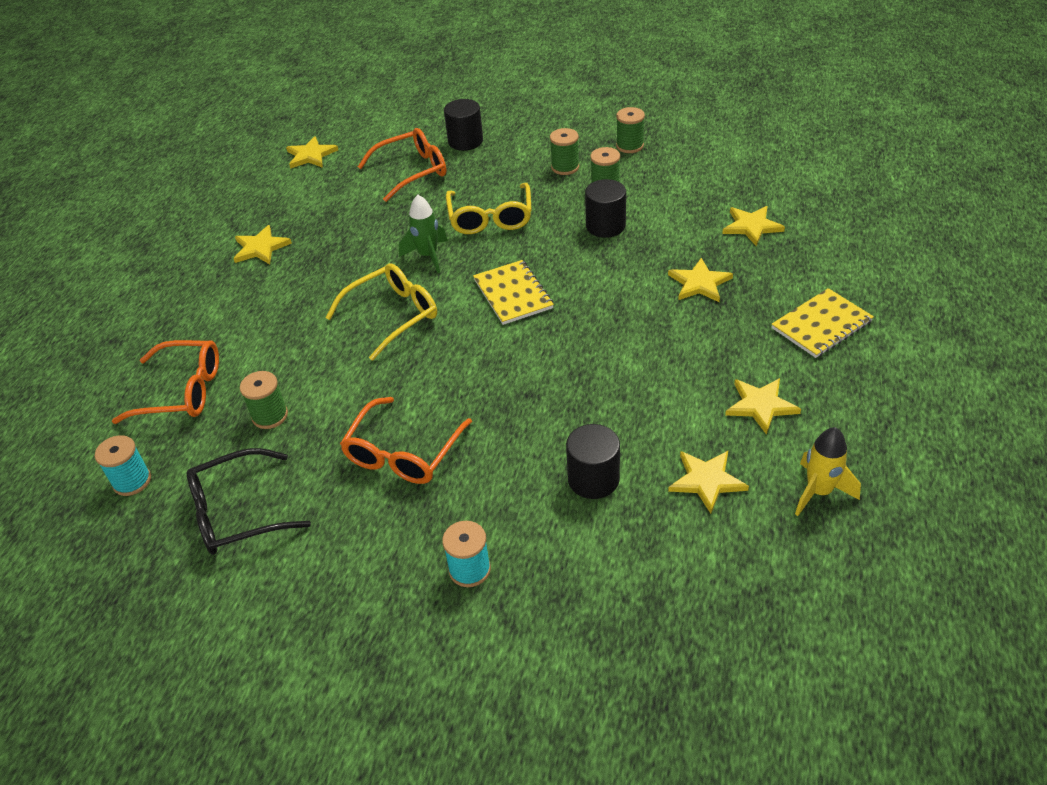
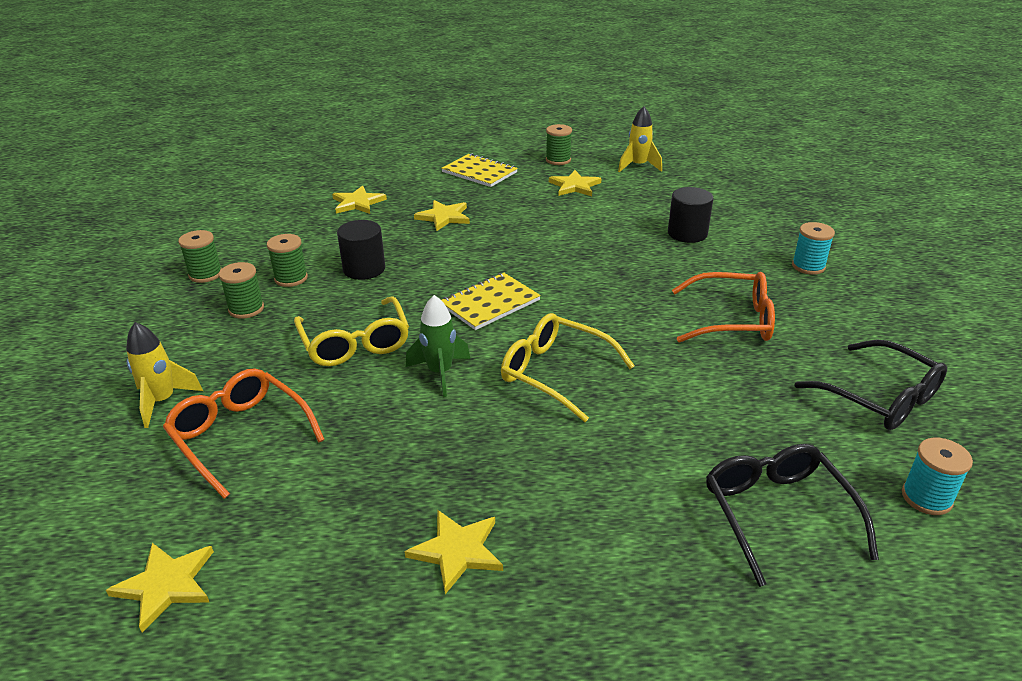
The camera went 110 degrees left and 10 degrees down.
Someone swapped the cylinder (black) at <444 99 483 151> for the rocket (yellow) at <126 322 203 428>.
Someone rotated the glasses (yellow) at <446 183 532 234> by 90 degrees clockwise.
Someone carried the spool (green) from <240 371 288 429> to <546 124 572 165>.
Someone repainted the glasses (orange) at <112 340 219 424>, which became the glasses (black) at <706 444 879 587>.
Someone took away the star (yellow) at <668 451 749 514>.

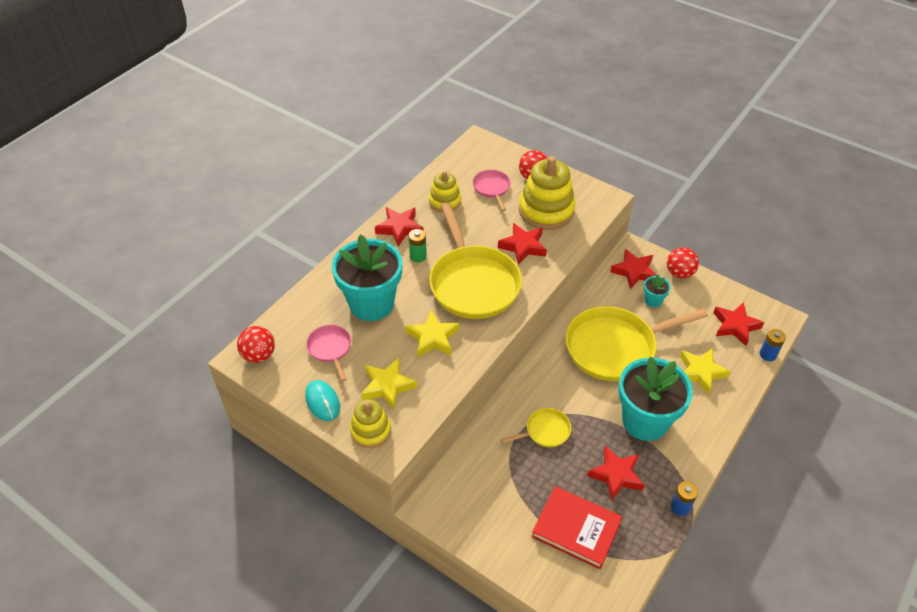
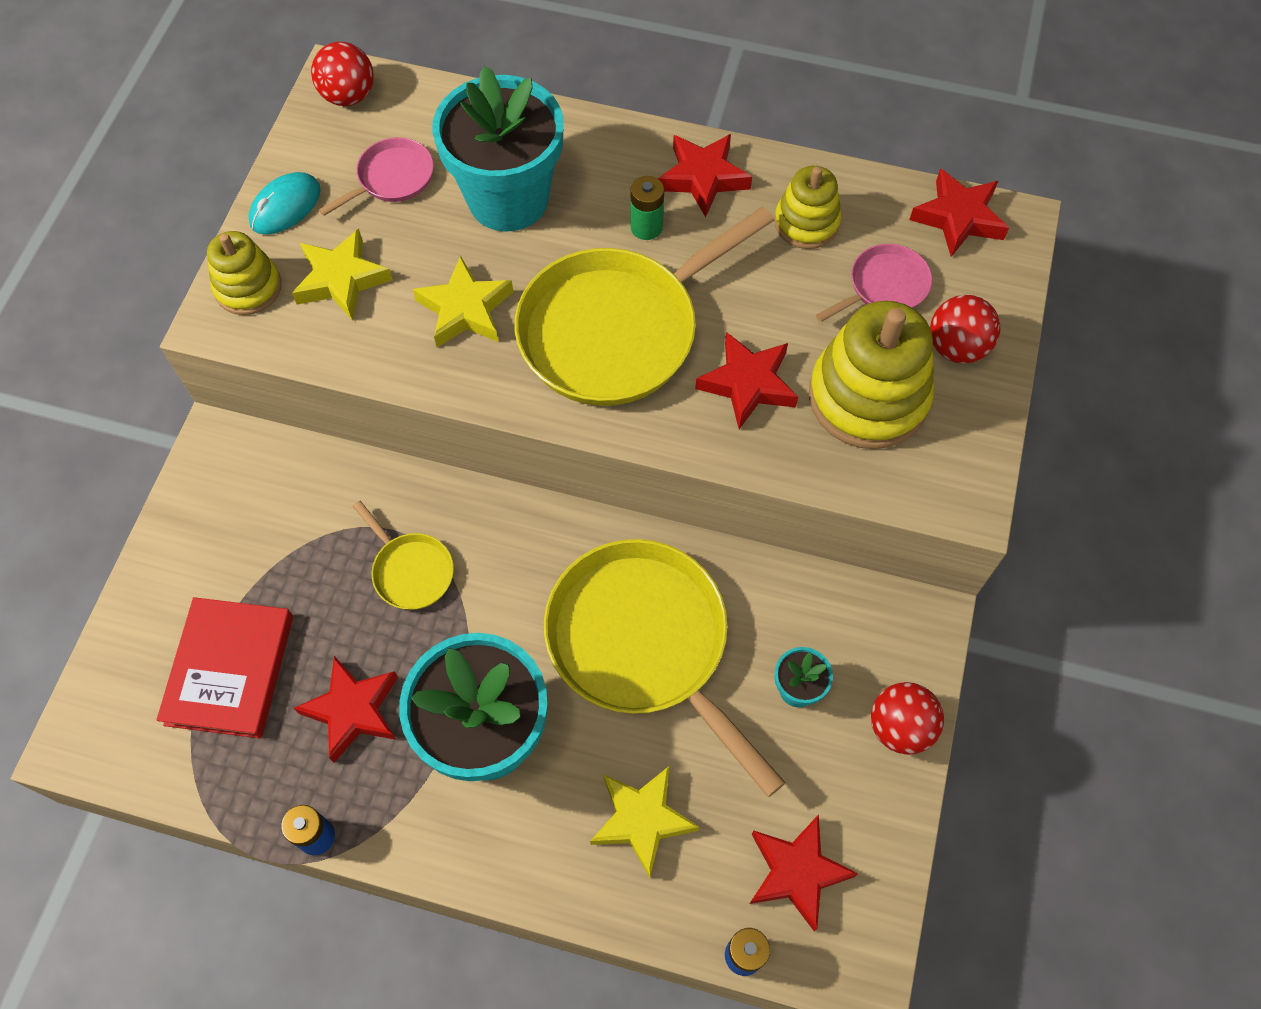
The camera went 70 degrees right and 15 degrees up.
Someone carried the star (red) from <610 249 657 289> to <909 169 1009 257>.

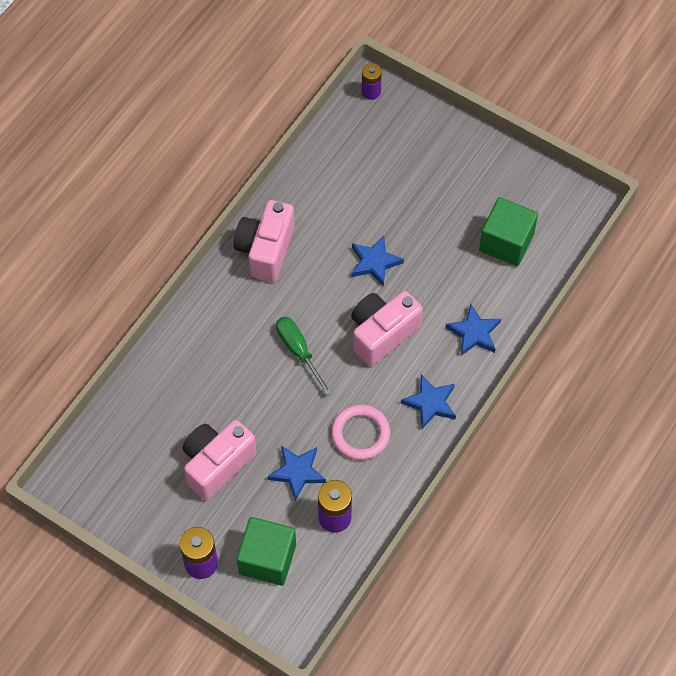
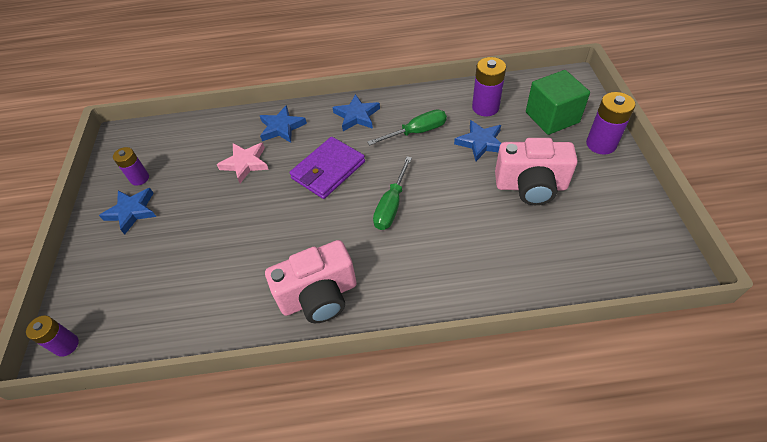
The camera went 125 degrees left and 10 degrees down.
Someone carried the star (blue) from <351 235 404 287> to <99 188 156 234>.
Someone put down the battery (purple) at <113 147 149 186>.
Someone put down the star (pink) at <217 142 269 183>.
Someone swapped the camera (pink) at <351 291 423 367> for the wallet (purple) at <289 137 365 199>.
Someone swapped the ring (pink) at <331 404 390 460> for the screwdriver (green) at <367 109 447 145>.
Someone took away the cube (green) at <479 197 538 266>.

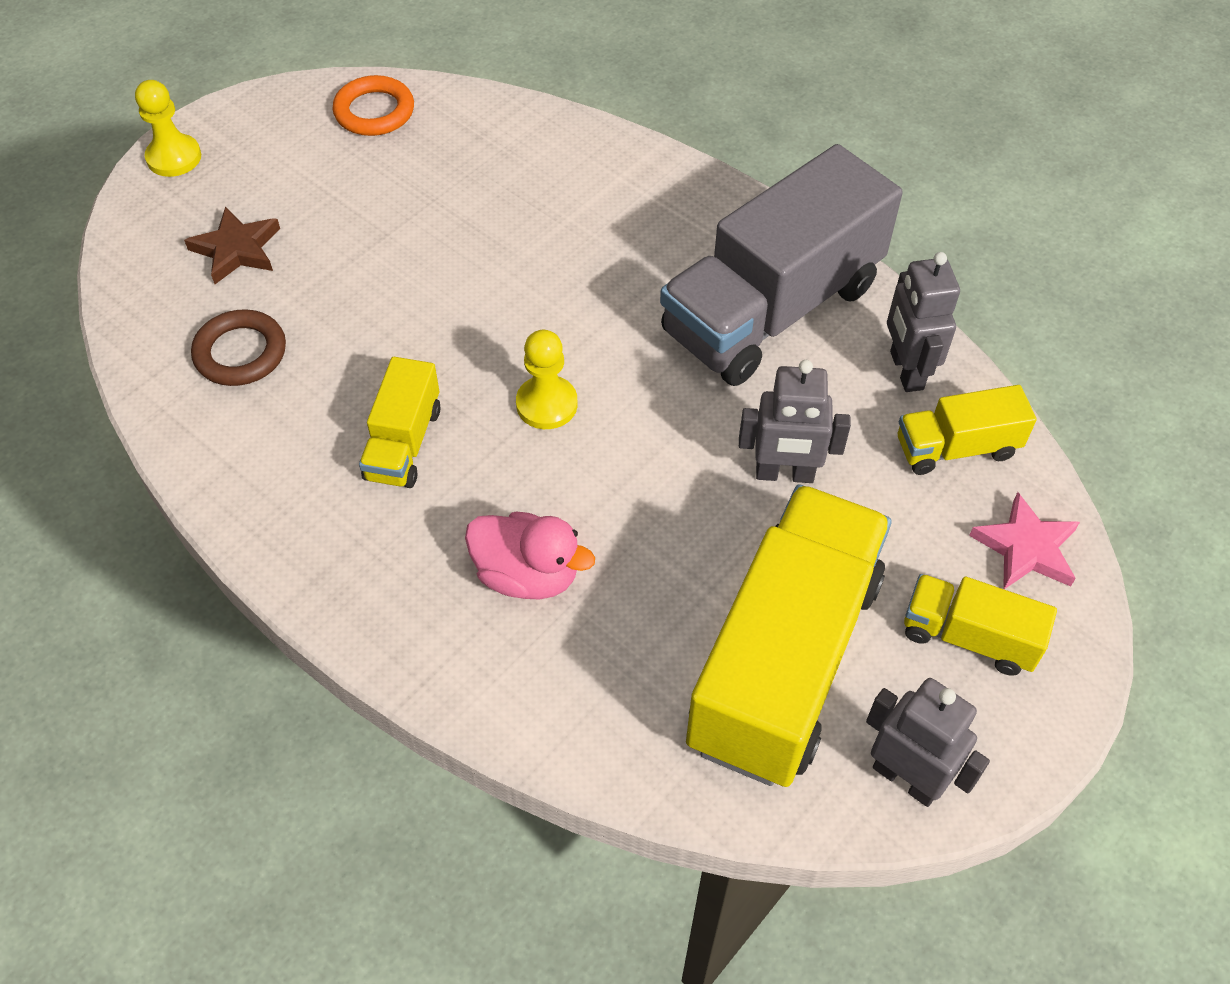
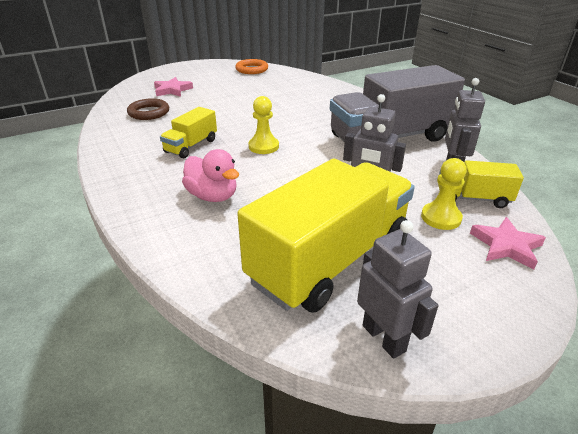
The camera went 20 degrees right and 20 degrees down.
Someone repainted the star (brown) at <184 206 280 284>, which became the star (pink) at <154 77 193 97>.
Someone carried the pawn (yellow) from <135 80 201 177> to <421 158 467 230>.
Someone took away the truck (yellow) at <904 574 1057 676>.

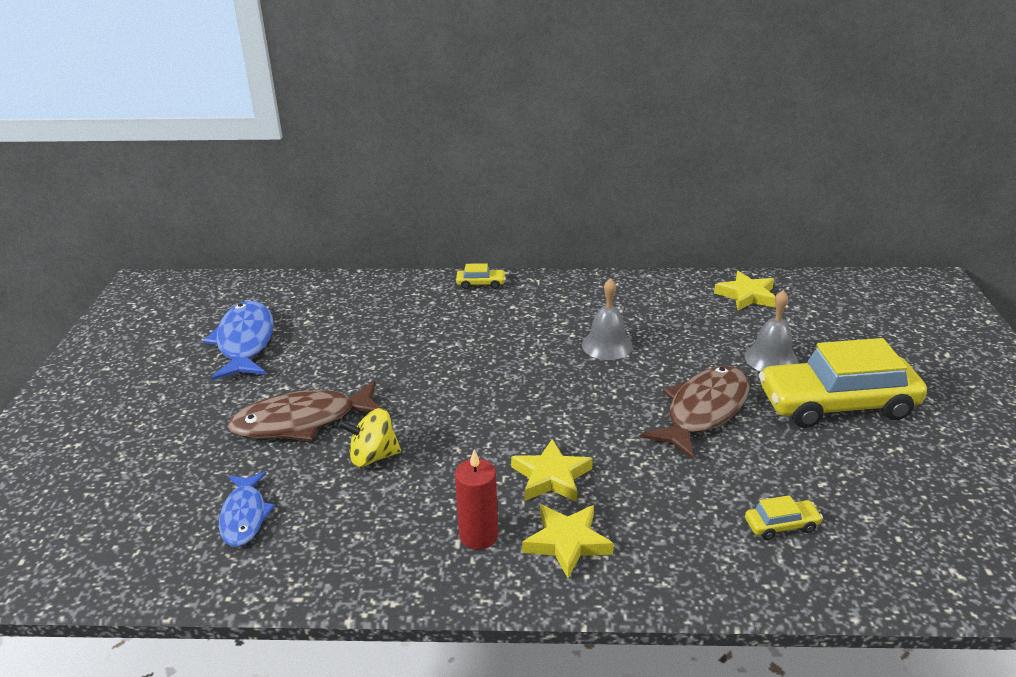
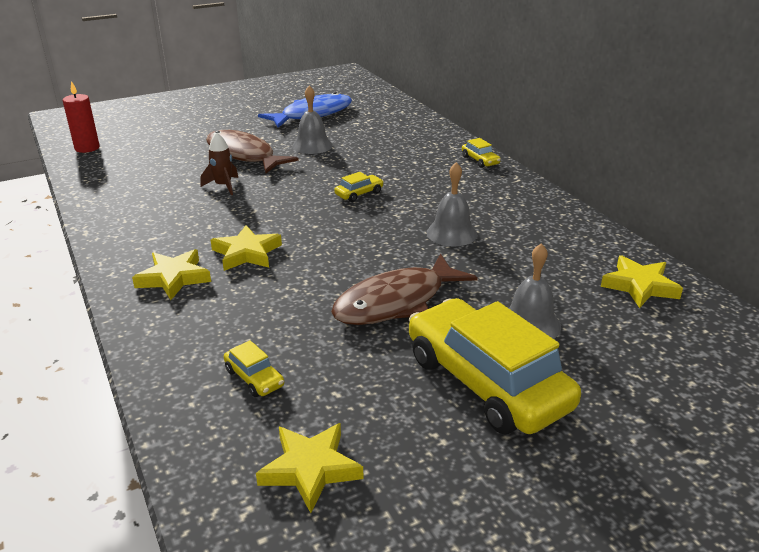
The camera went 60 degrees right and 0 degrees up.
Someone carried the candle (red) from <455 450 498 550> to <63 81 100 153>.
Someone swapped the spinning top (yellow) at <338 408 401 467> for the rocket (brown) at <201 132 238 195>.
Someone put down the star (yellow) at <256 423 363 513>.
Someone put down the bell (grey) at <292 86 333 154>.
Someone rotated the fish (brown) at <640 366 750 459> by 135 degrees clockwise.
Someone put down the car (yellow) at <334 172 384 202>.
Someone took away the fish (blue) at <219 471 275 547>.

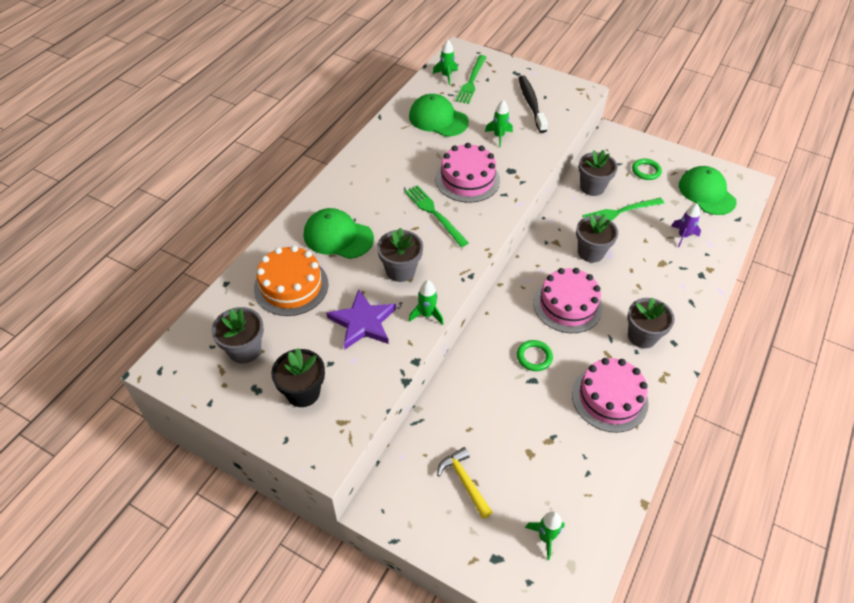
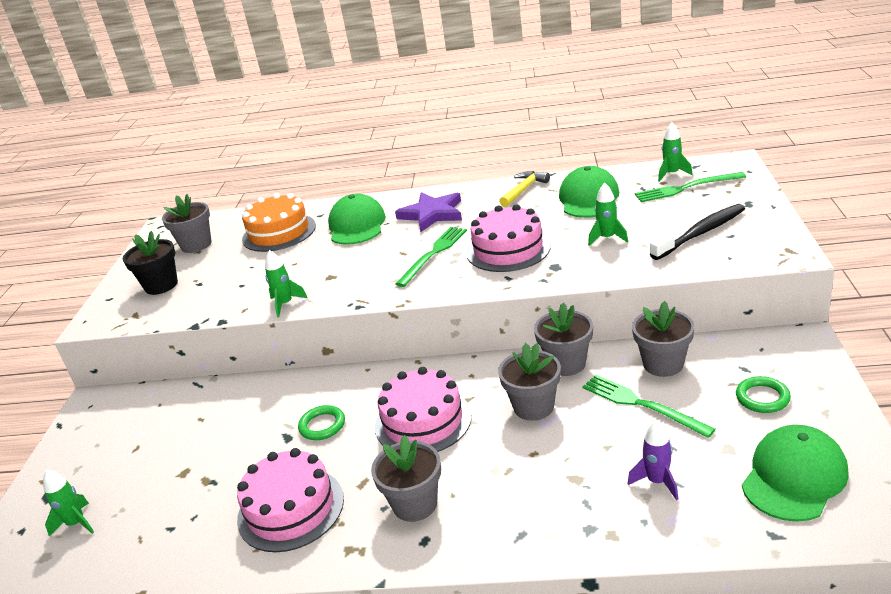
The camera went 70 degrees right and 20 degrees down.
Someone carried the star (purple) from <327 289 396 349> to <395 192 462 232>.
Someone carried the hammer (yellow) from <437 447 493 519> to <499 171 550 207>.
Someone carried the flower pot (grey) from <377 228 423 282> to <534 303 593 376>.

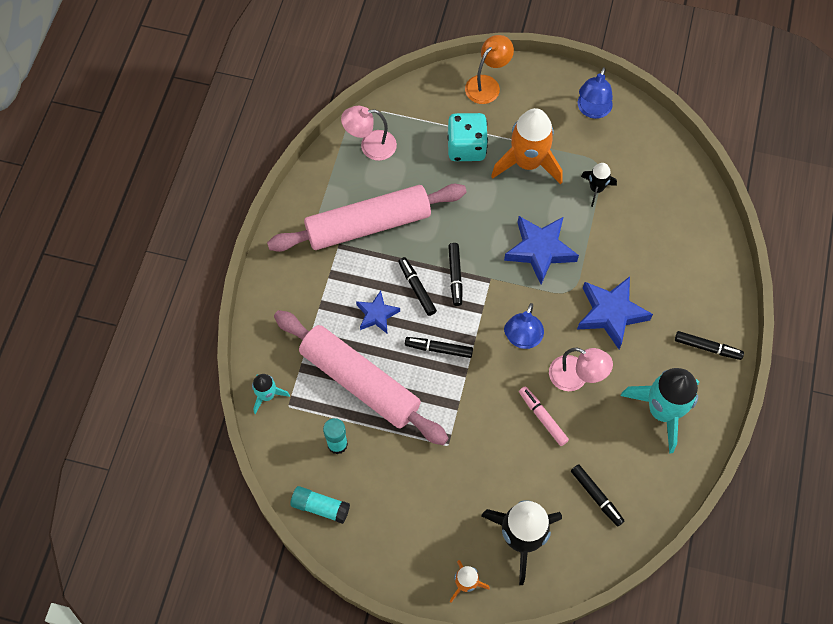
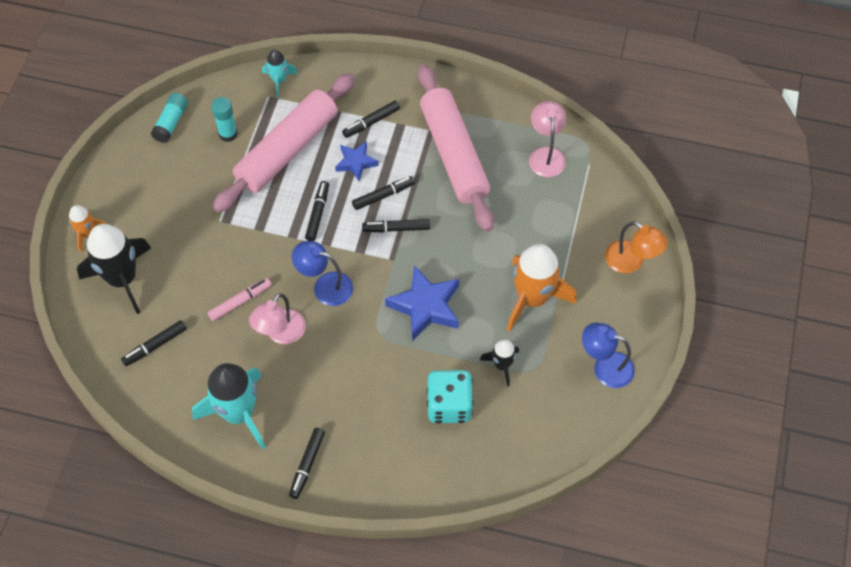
The camera went 90 degrees right and 5 degrees down.
Someone put down the marker (black) at <342 101 400 138>.
Someone carried the dice (turquoise) from <447 113 488 161> to <427 370 473 424>.
Someone took away the star (blue) at <577 276 653 349>.

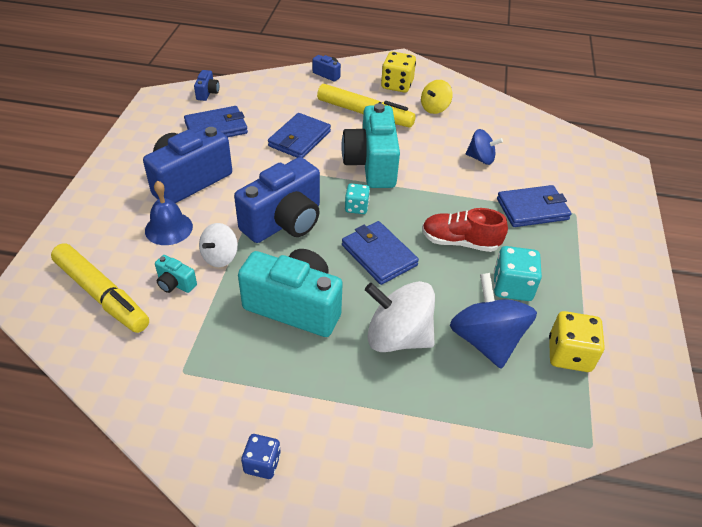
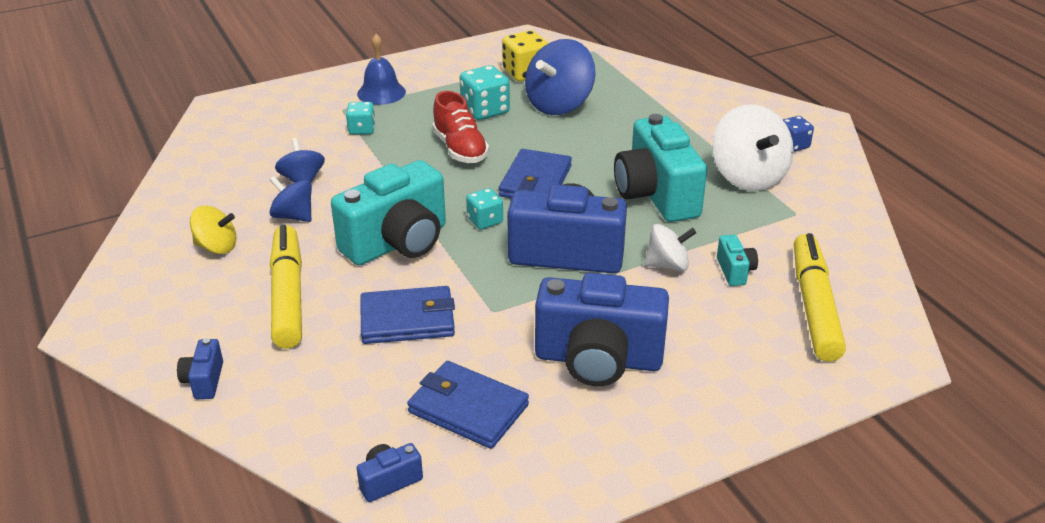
The camera went 125 degrees left and 10 degrees down.
Someone put down the spinning top (blue) at <269 176 312 222>.
Someone swapped the wallet (blue) at <497 185 572 227> for the dice (turquoise) at <346 102 375 135>.
Someone carried the bell (blue) from <145 181 193 245> to <357 34 406 105>.
Someone carried the spinning top (white) from <365 281 435 352> to <712 104 794 191>.
Someone took away the dice (yellow) at <381 51 416 93>.

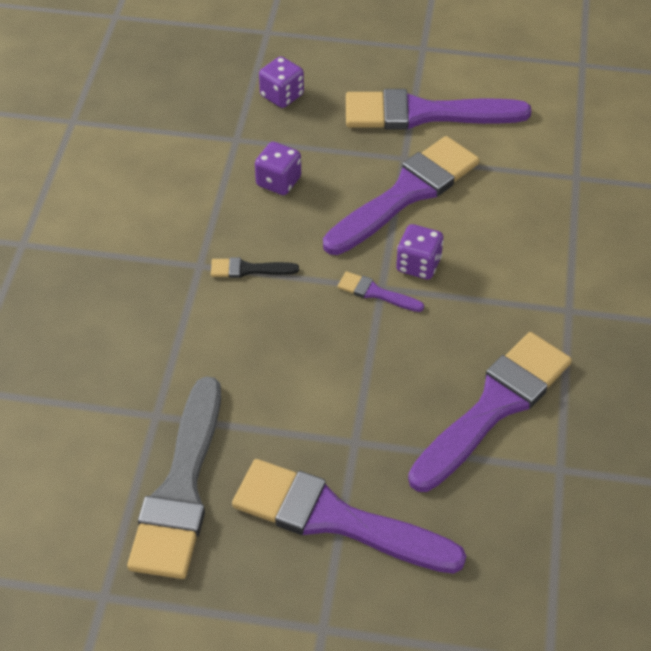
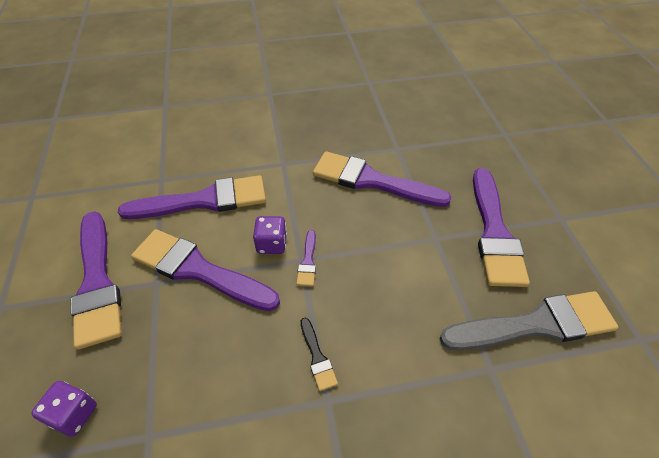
The camera went 110 degrees left and 0 degrees up.
Someone put down the brush (purple) at <118 175 266 219>.
Someone took away the dice (purple) at <255 142 301 195>.

